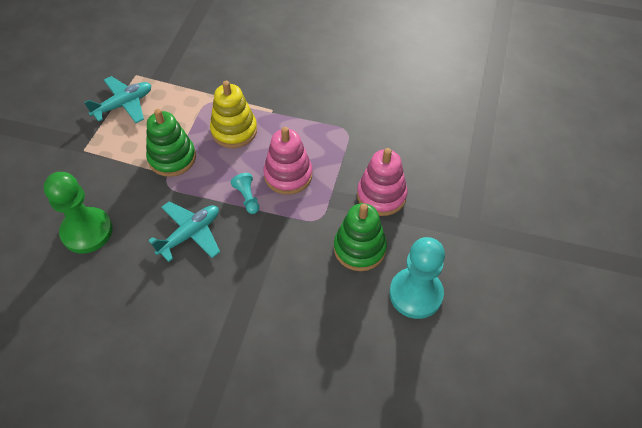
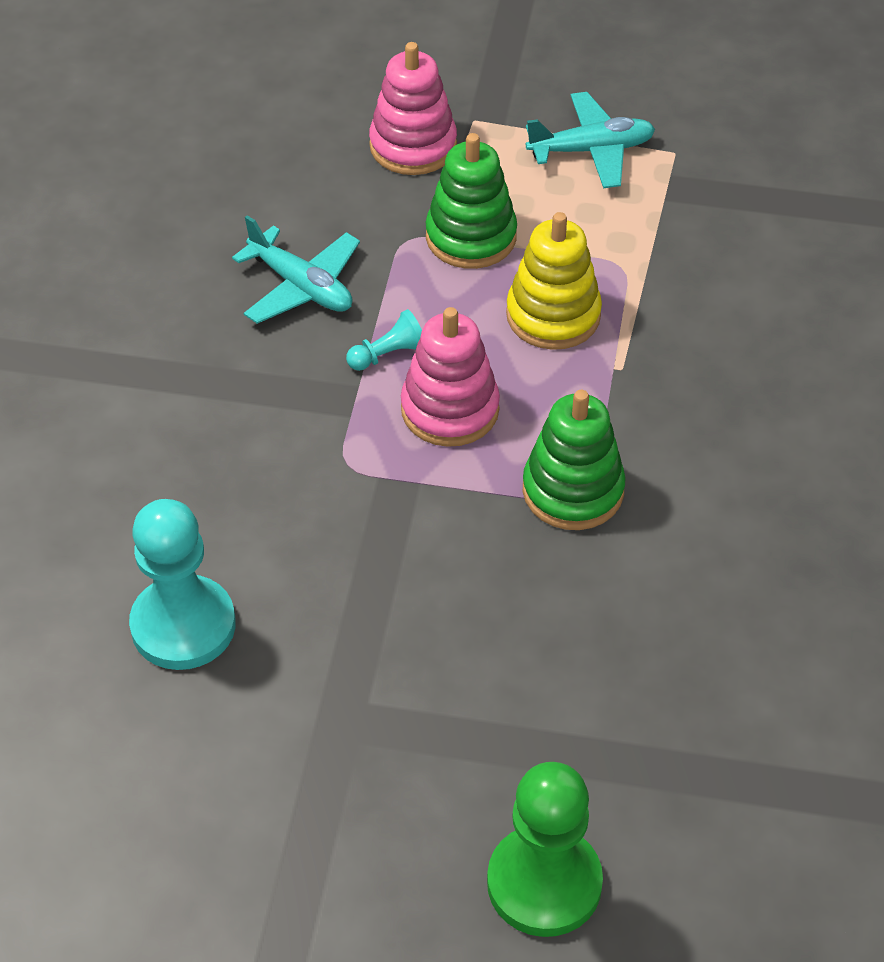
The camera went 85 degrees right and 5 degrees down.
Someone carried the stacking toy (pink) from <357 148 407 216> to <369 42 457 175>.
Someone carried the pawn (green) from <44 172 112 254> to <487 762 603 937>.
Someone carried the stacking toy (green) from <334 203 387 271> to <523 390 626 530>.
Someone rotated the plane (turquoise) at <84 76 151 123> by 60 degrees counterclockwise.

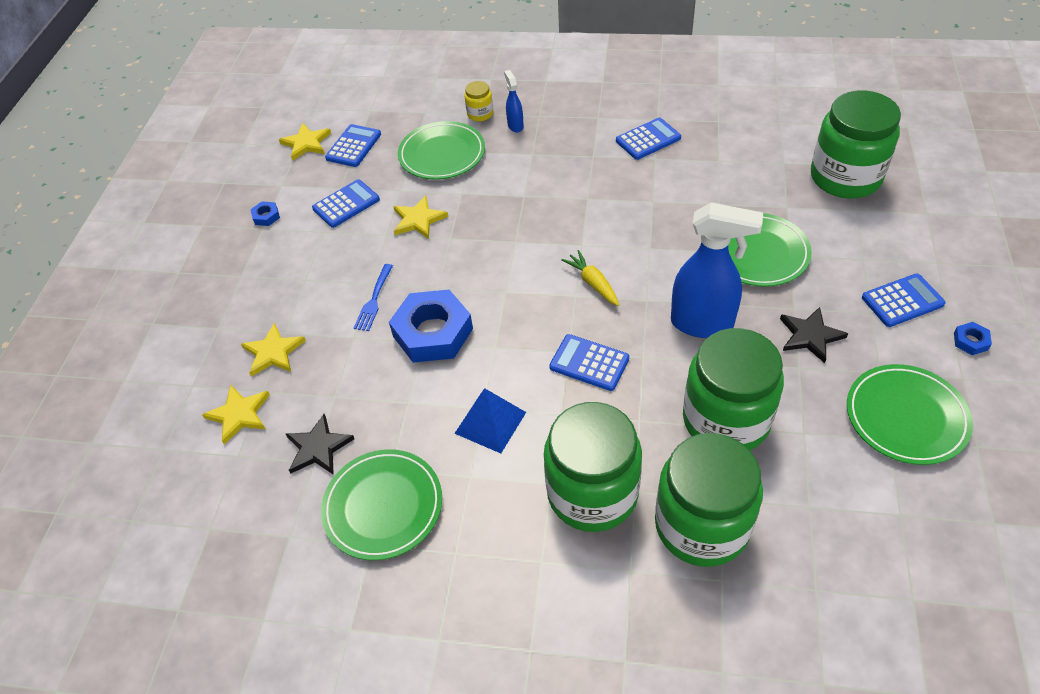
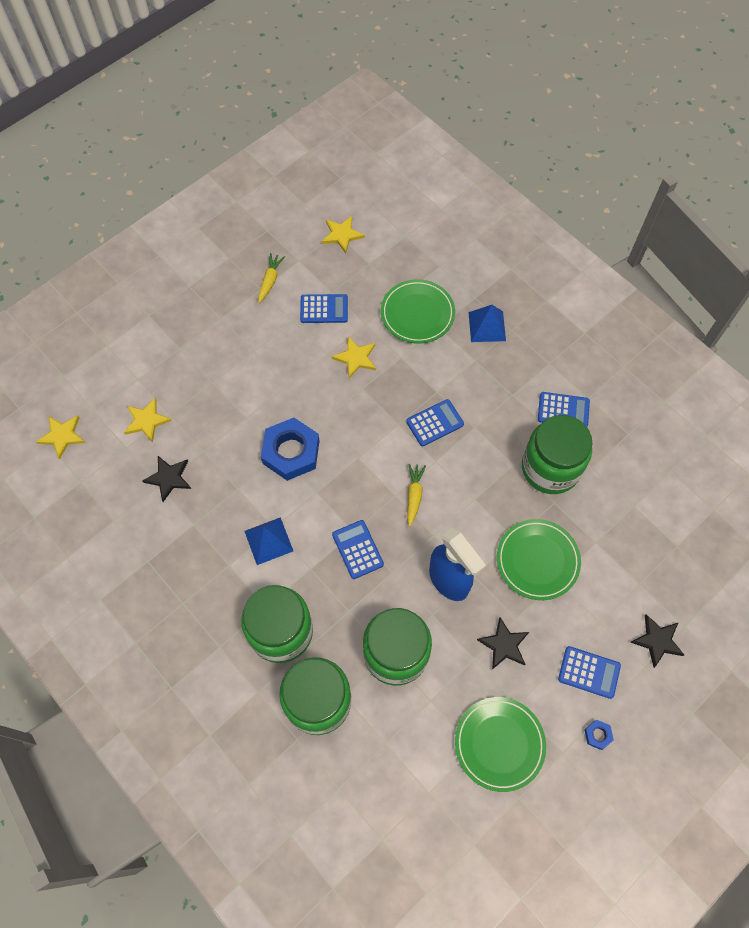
The camera went 35 degrees right and 15 degrees up.
Someone carried the star (yellow) from <241 323 306 377> to <36 416 86 459>.
Someone swapped the nut (blue) at <250 201 280 226> for the carrot (yellow) at <258 253 285 303>.
Someone carried the calculator (blue) from <325 124 381 167> to <406 399 464 446>.
Someone swapped the spray bottle (blue) at <504 70 524 132> for the pyramid (blue) at <469 305 506 342>.
Someone carried the jar (green) from <811 91 901 198> to <522 415 592 494>.
Someone put down the star (black) at <630 614 684 668>.
Someone took away the plate (green) at <321 449 442 560>.
Someone took away the fork (blue) at <354 264 393 331>.
Someone took away the jar (yellow) at <465 81 493 121>.

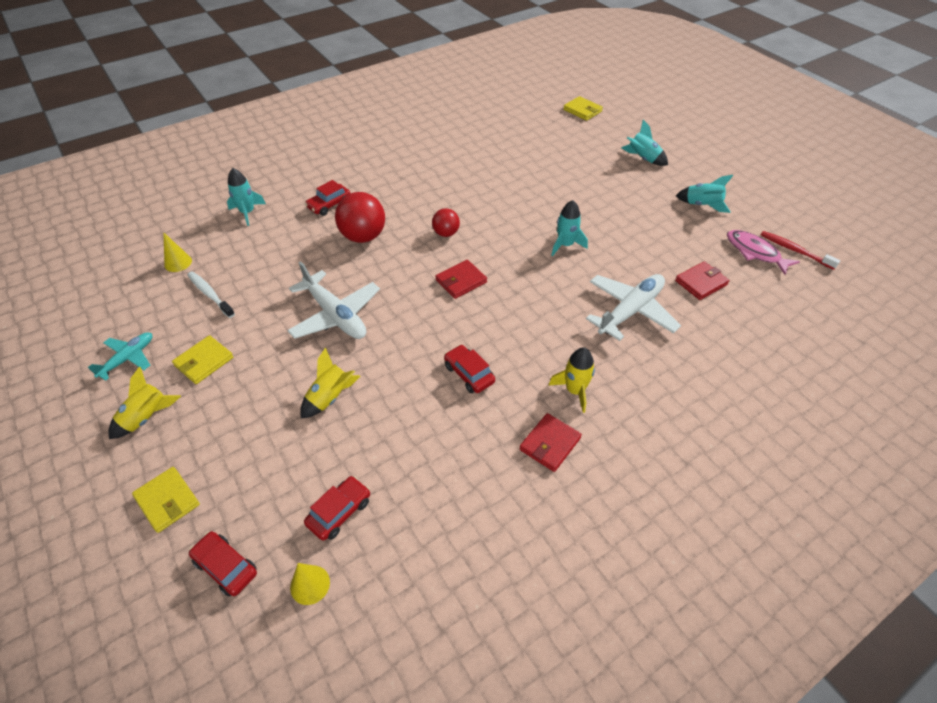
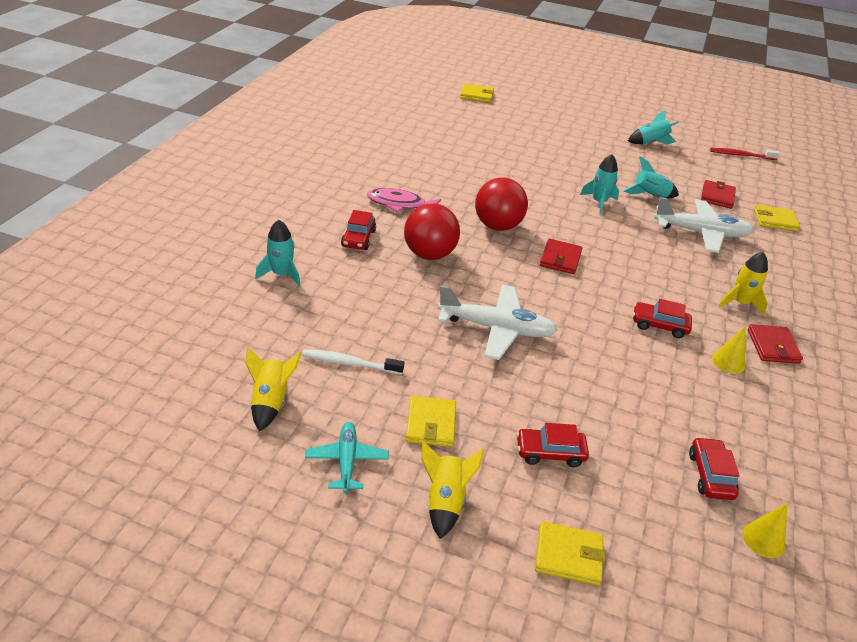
The camera went 40 degrees left and 10 degrees down.
Someone carried the rocket (yellow) from <300 347 360 419> to <246 347 302 431>.
Someone carried the fish (pink) from <727 230 800 275> to <367 188 441 212>.
Someone scaled the ball (red) at <432 208 460 237> by 1.75.
Someone carried the car (red) from <189 531 257 596> to <516 423 589 467>.
Someone carried the rocket (turquoise) from <621 120 668 166> to <623 156 679 198>.
Someone rotated the plane (white) at <586 274 681 341> by 90 degrees clockwise.
Someone carried the cone (yellow) from <163 232 192 272> to <712 326 746 374>.
Someone put down the wallet (yellow) at <754 205 800 231>.

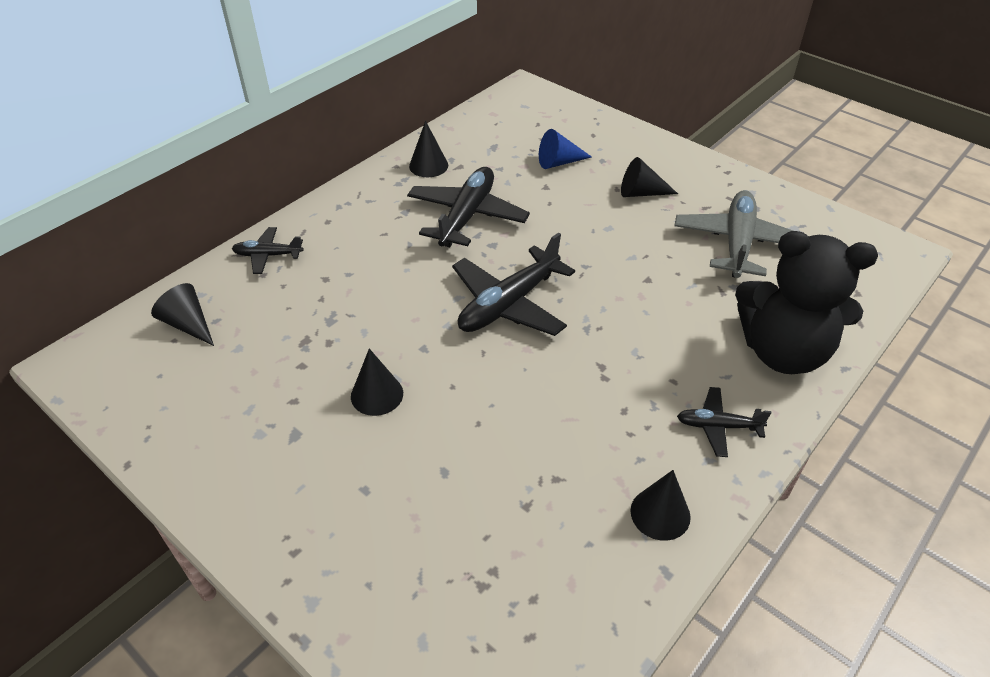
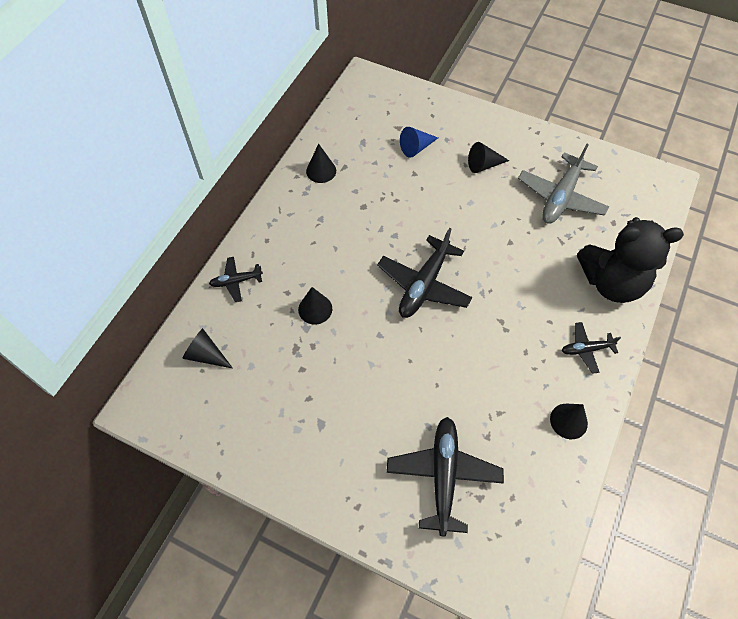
The camera went 15 degrees left and 15 degrees up.
Someone carried the cone (black) from <351 348 403 416> to <298 287 332 325>.
Someone carried the plane (black) from <407 167 530 247> to <386 417 504 537>.
Someone rotated the plane (grey) at <674 190 808 278> by 150 degrees counterclockwise.

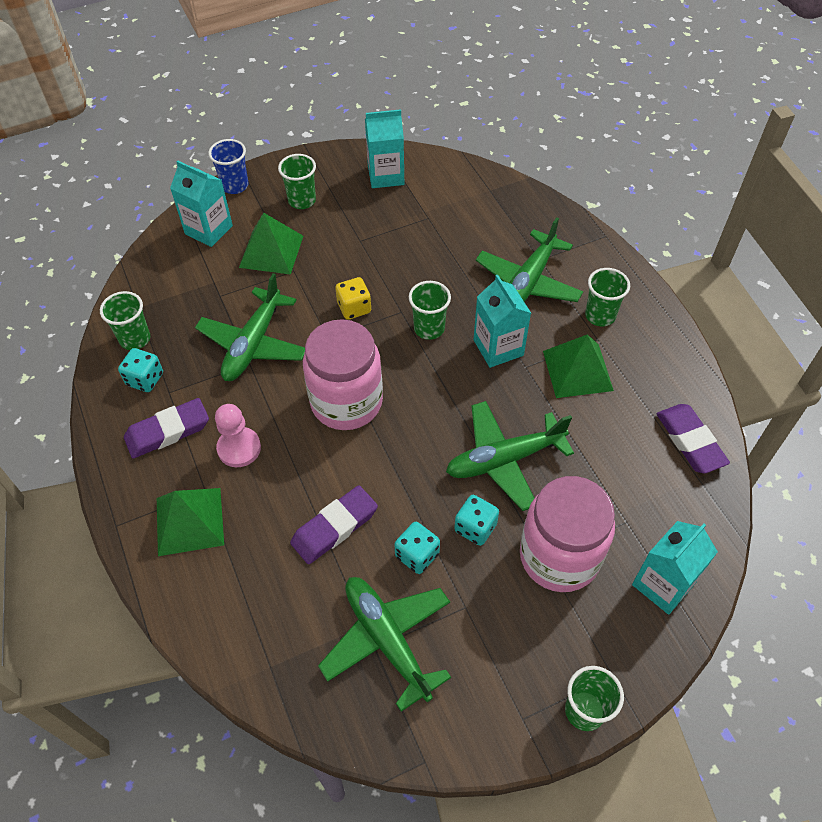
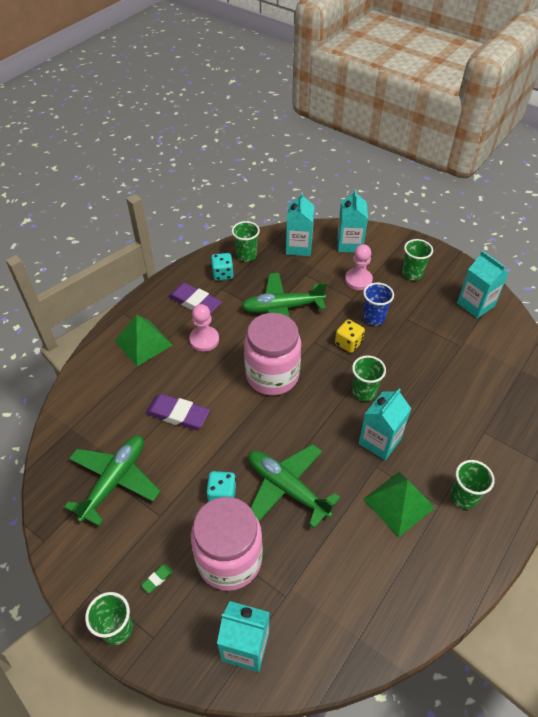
The camera went 60 degrees right and 5 degrees down.
Someone put down the eraser (green) at <141 564 173 593>.
Someone put down the carton (turquoise) at <286 192 315 256>.
Someone swapped the pyramid (green) at <239 213 303 275> for the pawn (pink) at <345 244 373 290>.
Someone carried the cup (blue) from <208 139 249 194> to <363 283 394 326>.
Someone took away the dice (turquoise) at <394 522 440 574>.
Someone took away the plane (green) at <476 217 583 302>.
Someone took away the eraser (purple) at <656 404 730 473>.

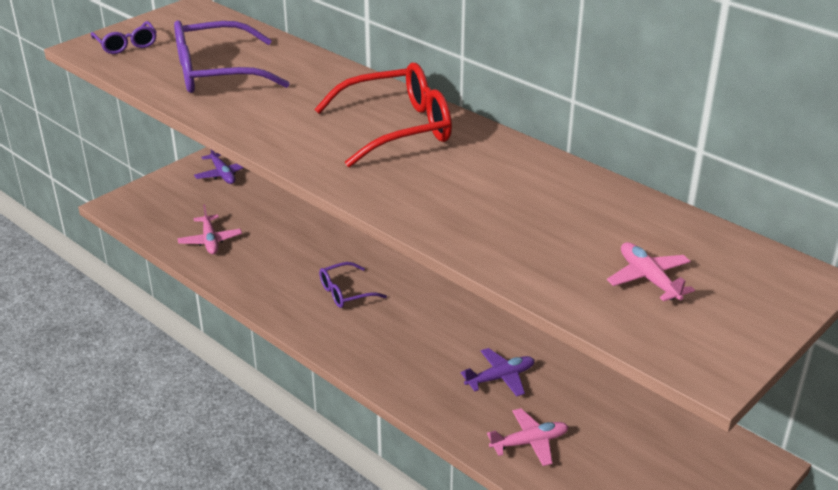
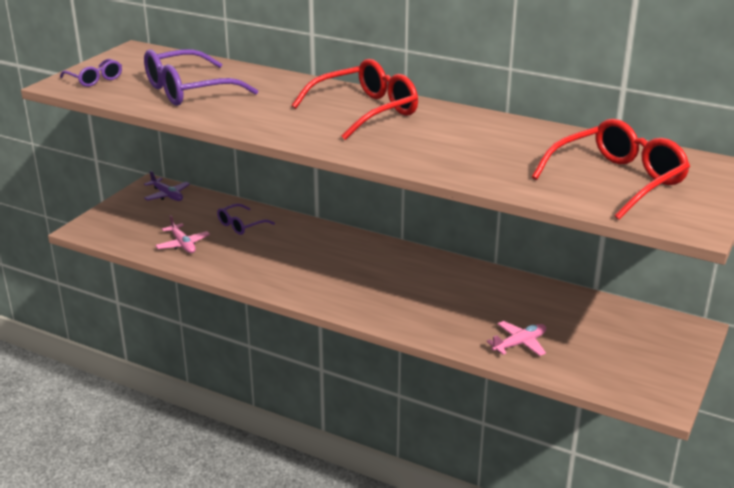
The camera went 15 degrees left and 5 degrees down.
Someone carried the glasses (purple) from <319 262 387 308> to <217 204 275 235>.
Someone swapped the plane (pink) at <607 242 695 301> for the glasses (red) at <532 119 690 220>.
Someone took away the plane (purple) at <461 348 535 397>.

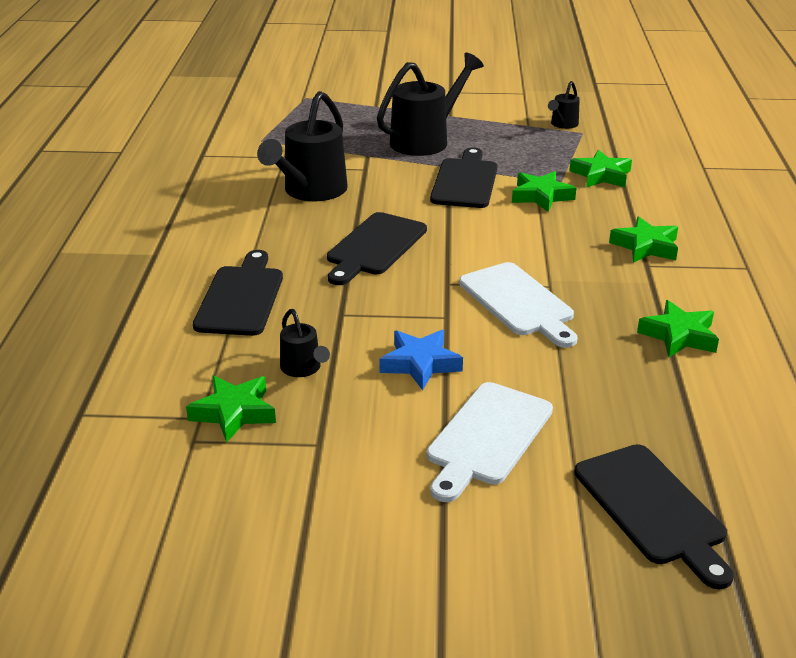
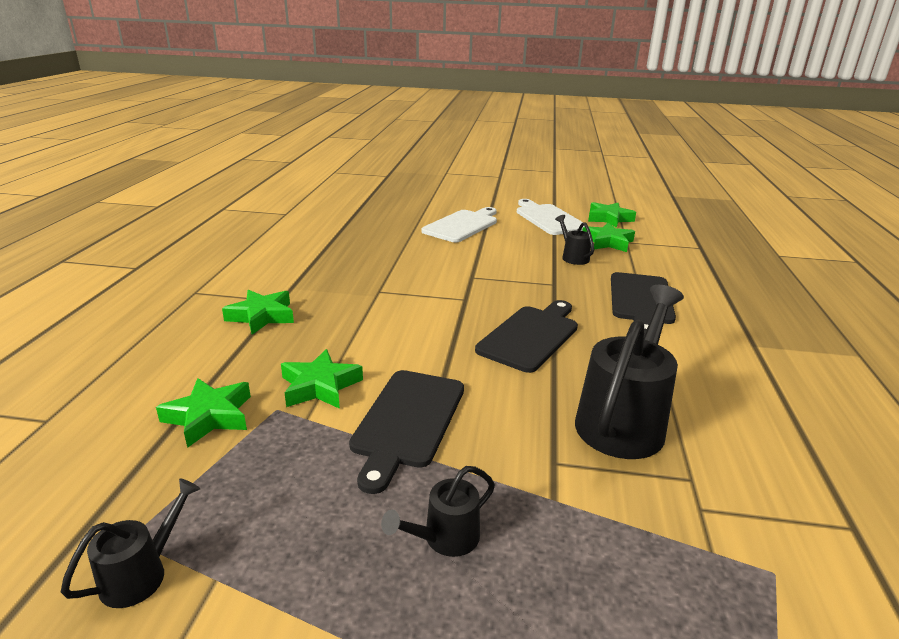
The camera went 175 degrees left and 5 degrees down.
Someone scaled the watering can (black) at <377 53 484 156> by 0.49.
Someone carried the cutting board (white) from <459 262 577 348> to <517 199 585 235>.
Someone carried the star (green) from <637 300 719 357> to <588 202 636 228>.
Someone took away the star (blue) at <379 330 463 390>.
Someone took away the cutting board (black) at <575 444 734 589>.

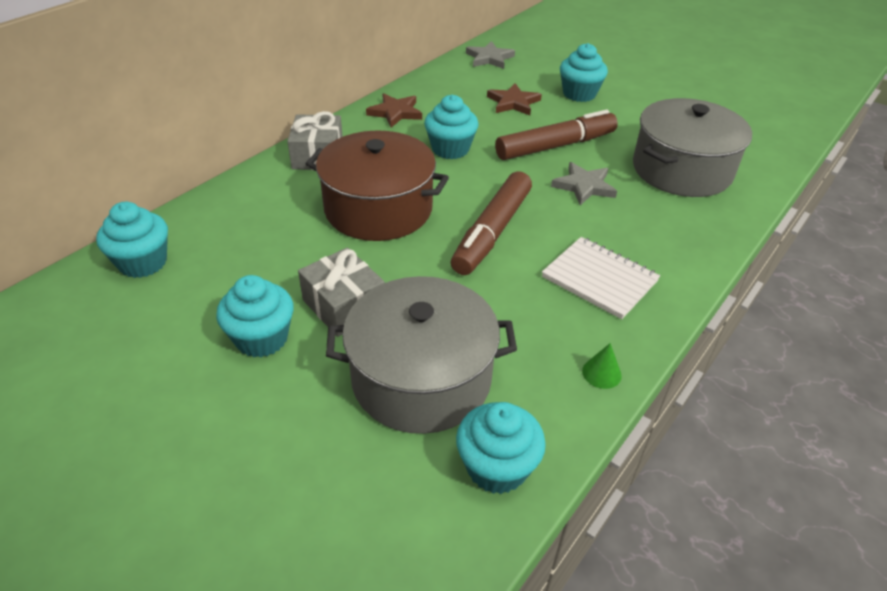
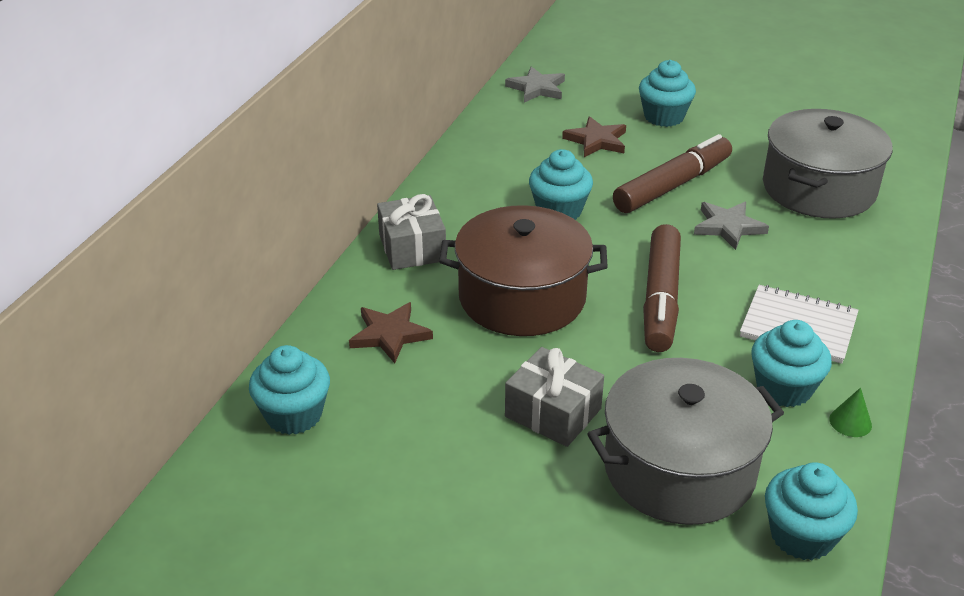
The camera went 15 degrees left and 5 degrees down.
Someone carried the star (brown) from <366 93 422 127> to <349 302 433 363>.
Someone carried the cupcake (turquoise) from <216 275 294 358> to <751 320 832 407>.

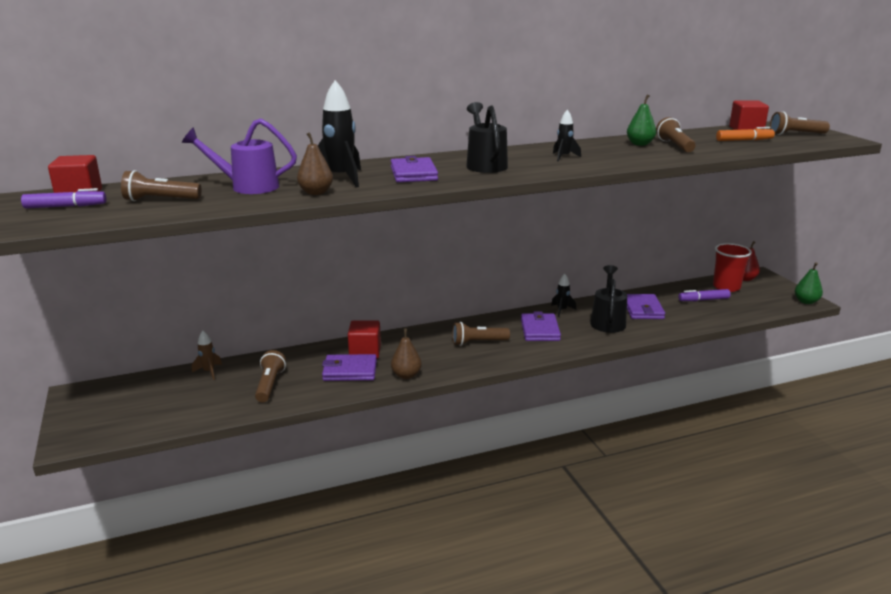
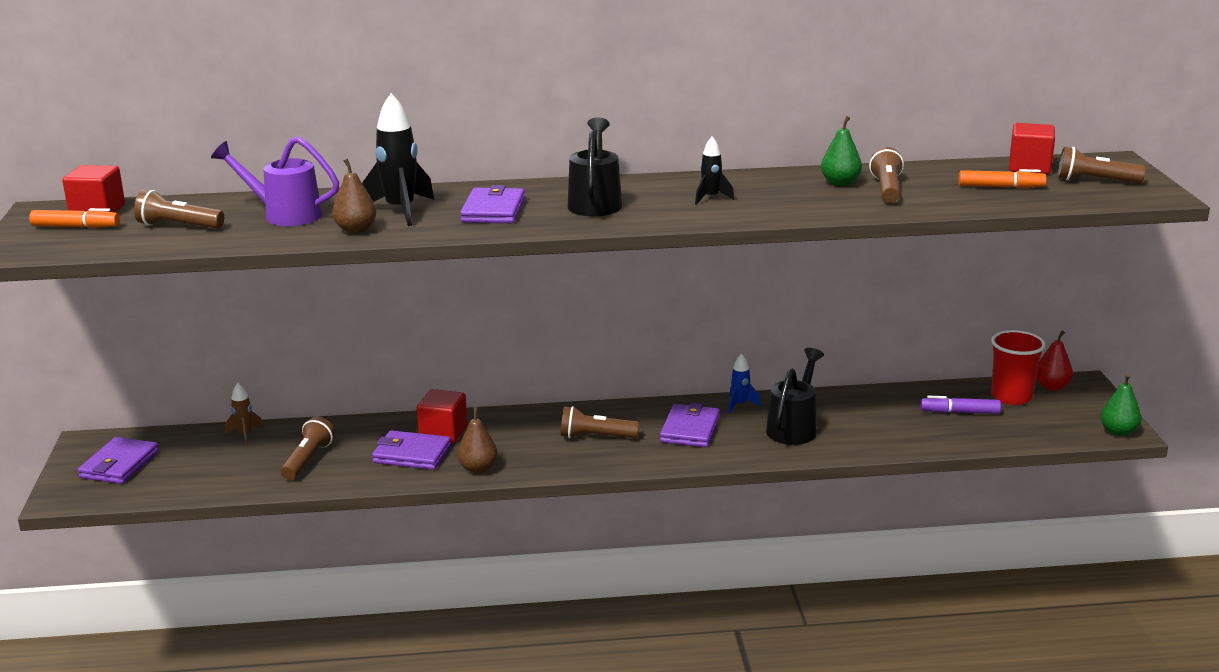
The camera went 15 degrees right and 0 degrees up.
Someone repainted the marker (purple) at <21 188 107 209>, which became the marker (orange) at <29 208 120 228>.
Someone carried the wallet (purple) from <627 294 665 319> to <78 437 159 484>.
Someone repainted the rocket (black) at <551 274 576 317>, which became the rocket (blue) at <728 353 761 414>.

